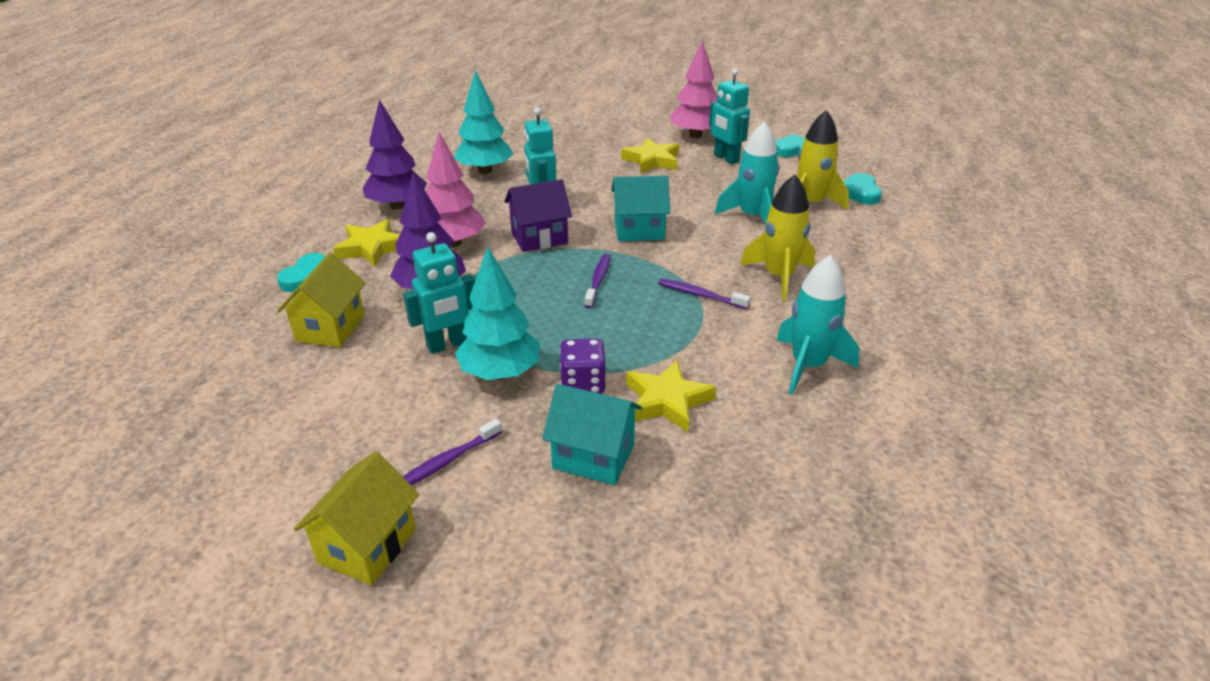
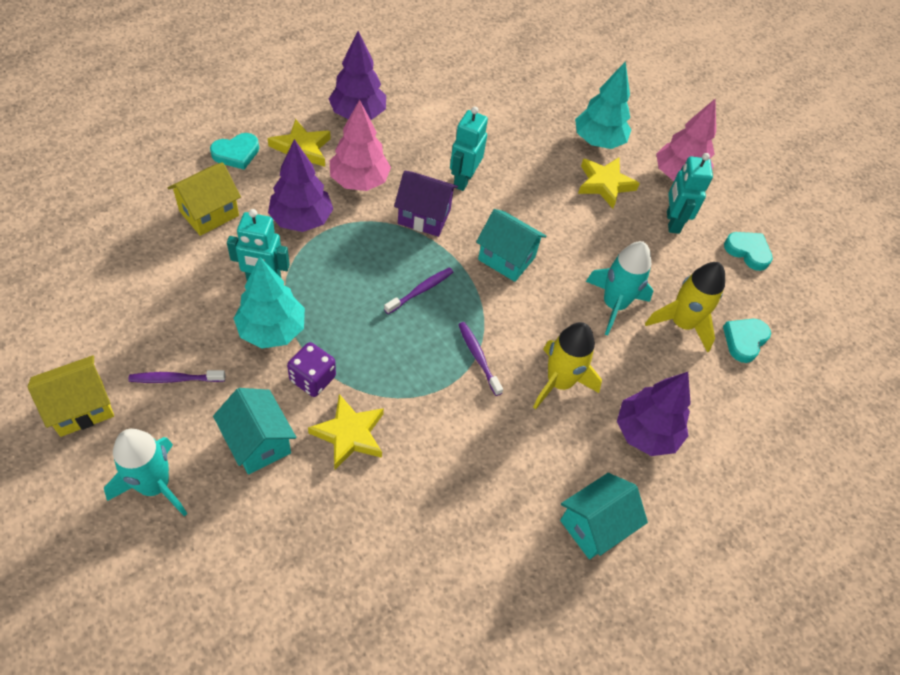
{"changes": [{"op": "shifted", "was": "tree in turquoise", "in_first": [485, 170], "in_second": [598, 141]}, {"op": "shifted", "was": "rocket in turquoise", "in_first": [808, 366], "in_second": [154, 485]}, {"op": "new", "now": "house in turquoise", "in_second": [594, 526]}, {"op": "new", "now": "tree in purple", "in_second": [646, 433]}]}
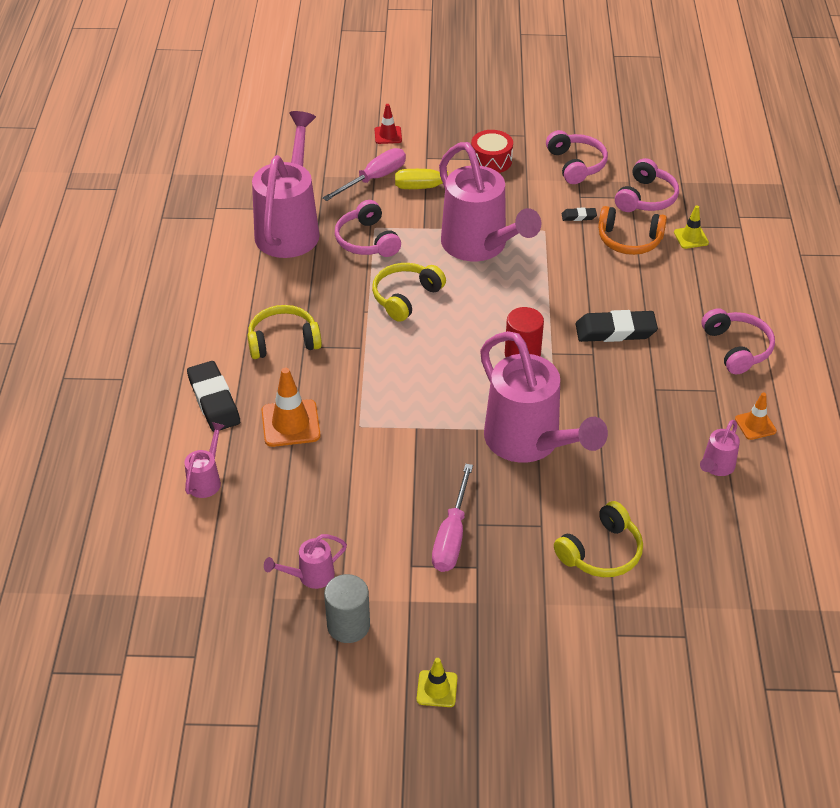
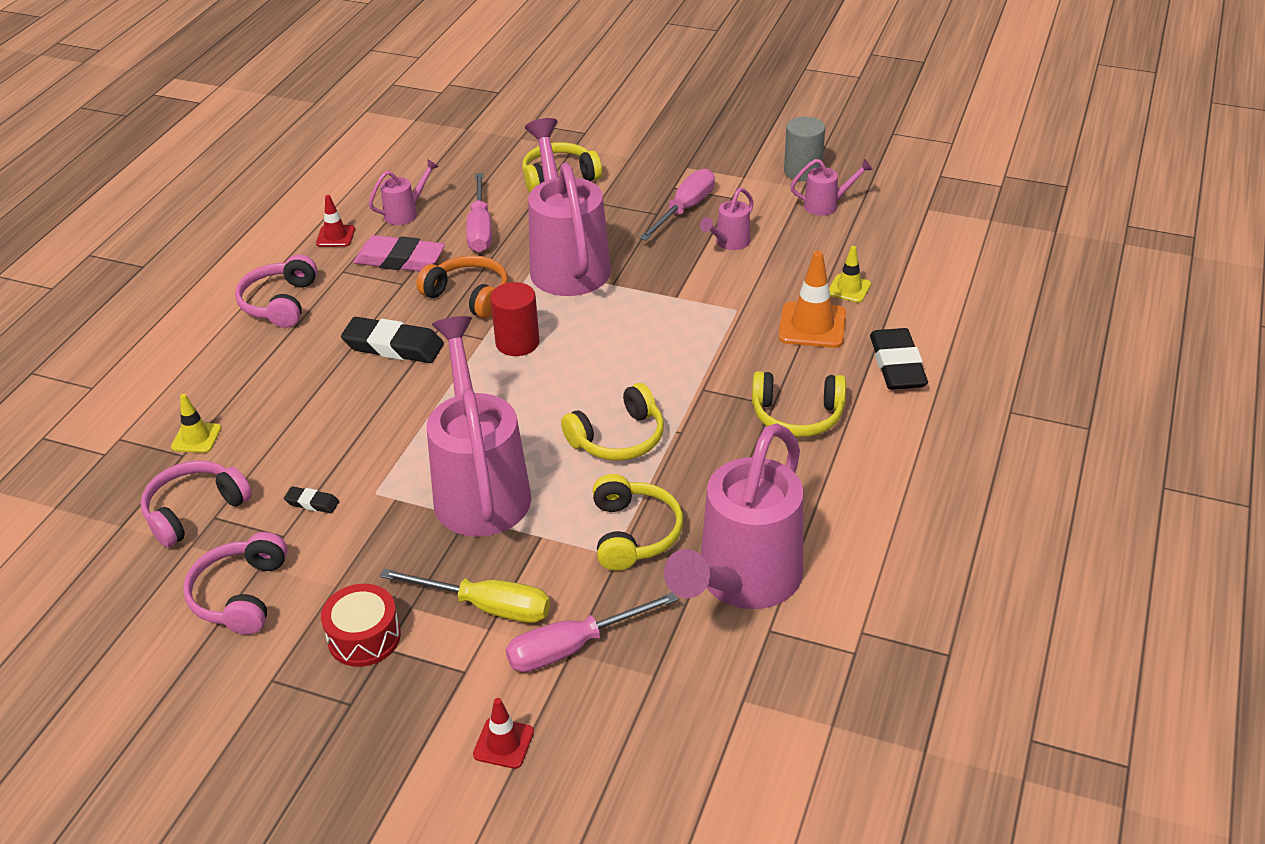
{"changes": [{"op": "shifted", "was": "watering can in pink", "in_first": [206, 480], "in_second": [729, 243]}, {"op": "repainted", "was": "headphones in pink", "now": "headphones in yellow", "in_first": [367, 241], "in_second": [634, 533]}, {"op": "shifted", "was": "traffic cone in yellow", "in_first": [437, 689], "in_second": [849, 289]}, {"op": "shifted", "was": "headphones in orange", "in_first": [629, 240], "in_second": [469, 296]}, {"op": "repainted", "was": "traffic cone in orange", "now": "traffic cone in red", "in_first": [755, 425], "in_second": [335, 236]}, {"op": "new", "now": "eraser in pink", "in_second": [400, 260]}, {"op": "new", "now": "screwdriver in pink", "in_second": [480, 229]}]}
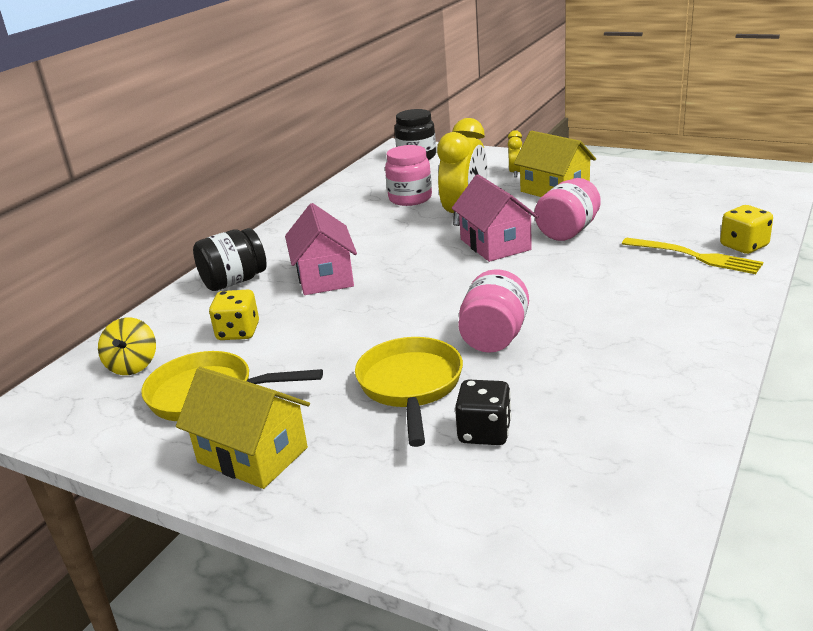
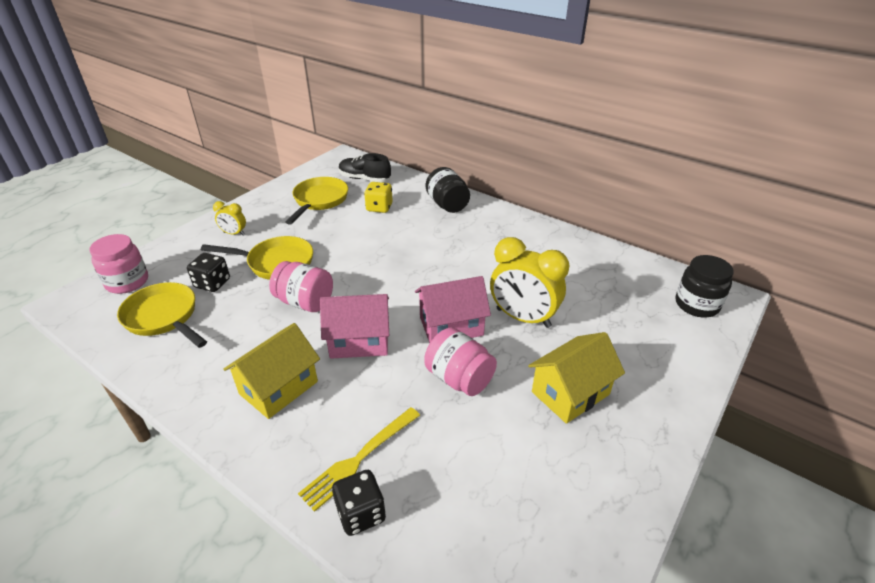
{"changes": [{"op": "swapped", "was": "spinning top in yellow", "now": "shoe in black", "in_first": [133, 365], "in_second": [364, 179]}, {"op": "shifted", "was": "house in yellow", "in_first": [252, 455], "in_second": [279, 388]}, {"op": "shifted", "was": "house in pink", "in_first": [325, 277], "in_second": [359, 341]}, {"op": "shifted", "was": "jar in pink", "in_first": [410, 198], "in_second": [127, 282]}, {"op": "shifted", "was": "clock in yellow", "in_first": [515, 173], "in_second": [234, 233]}, {"op": "repainted", "was": "dice in yellow", "now": "dice in black", "in_first": [744, 246], "in_second": [361, 513]}, {"op": "new", "now": "pan in yellow", "in_second": [164, 317]}]}
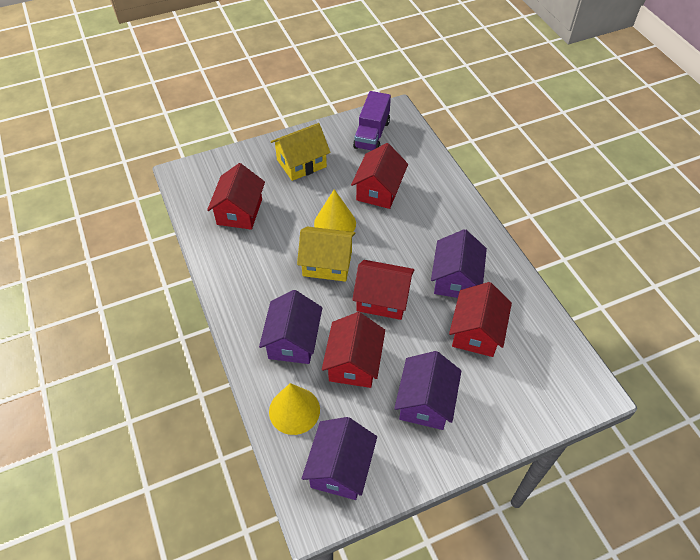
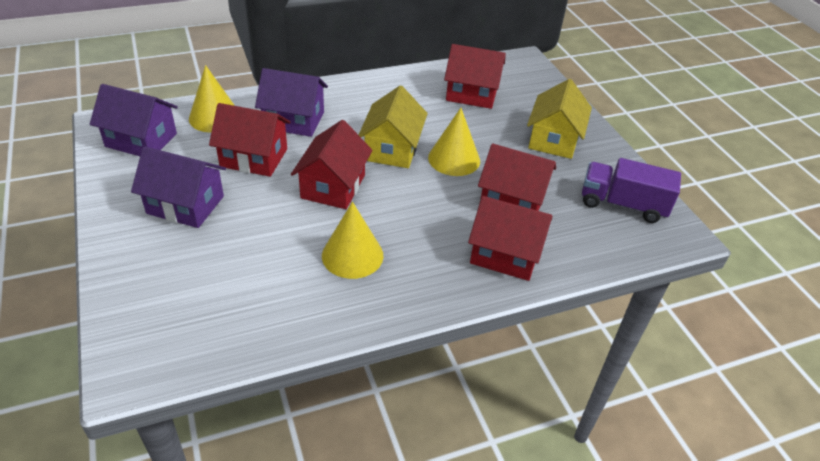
{"changes": [{"op": "rotated", "was": "house in yellow", "in_first": [301, 163], "in_second": [553, 139], "clockwise": 45}, {"op": "swapped", "was": "house in purple", "now": "cone in yellow", "in_first": [455, 279], "in_second": [352, 255]}, {"op": "shifted", "was": "house in red", "in_first": [476, 332], "in_second": [505, 254]}]}
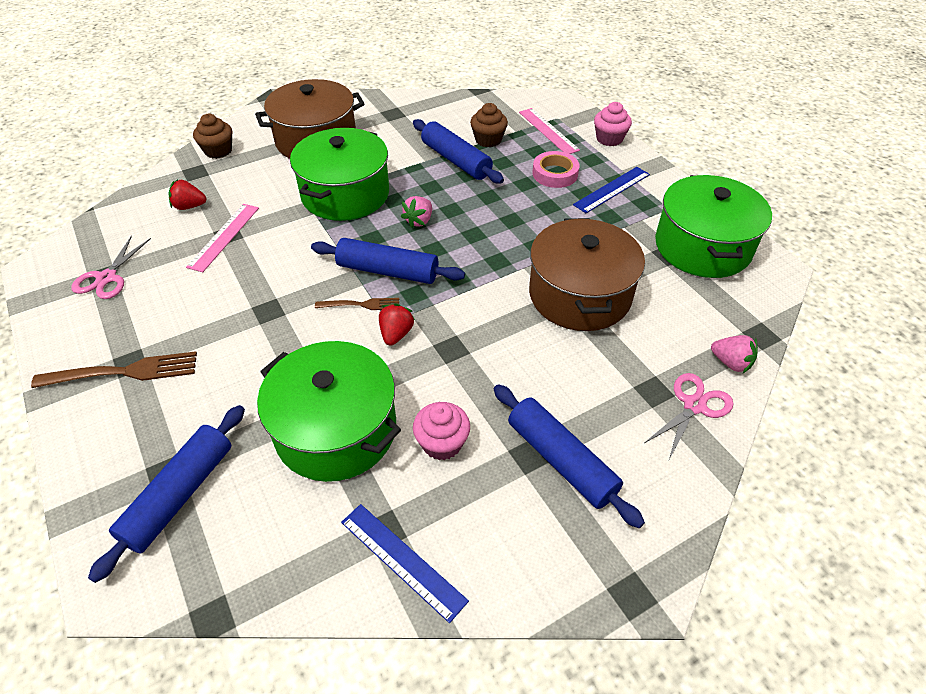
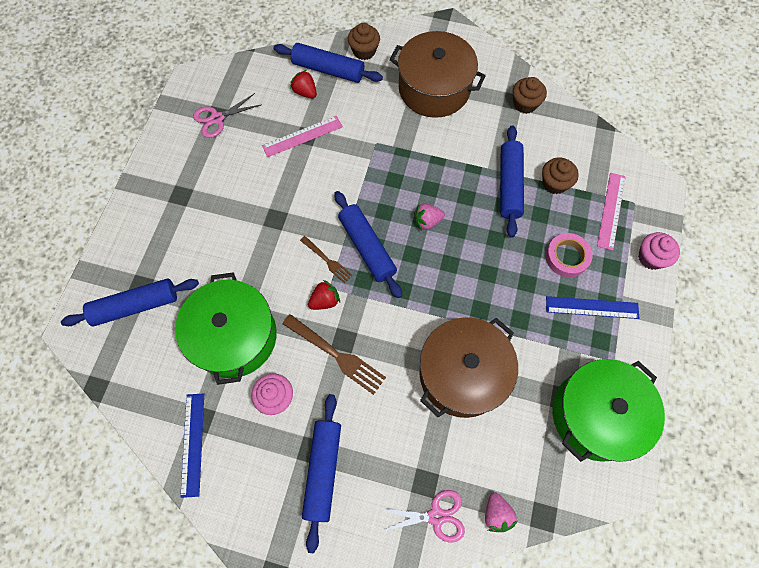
{"changes": [{"op": "shifted", "was": "fork in brown", "in_first": [124, 372], "in_second": [336, 355]}, {"op": "gone", "was": "pot in green", "in_first": [345, 194]}, {"op": "new", "now": "rolling pin in blue", "in_second": [328, 69]}, {"op": "new", "now": "cupcake in brown", "in_second": [525, 104]}]}
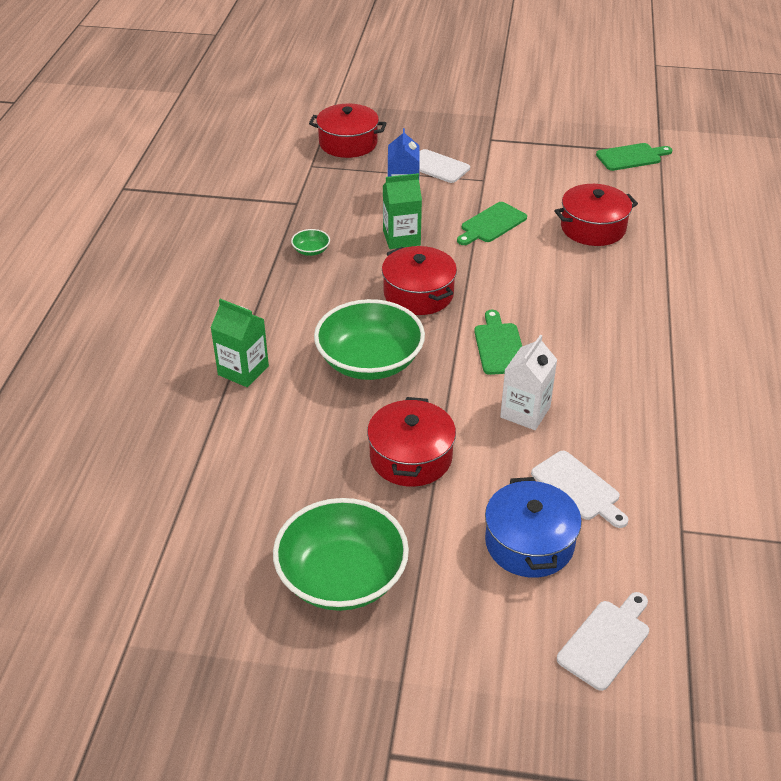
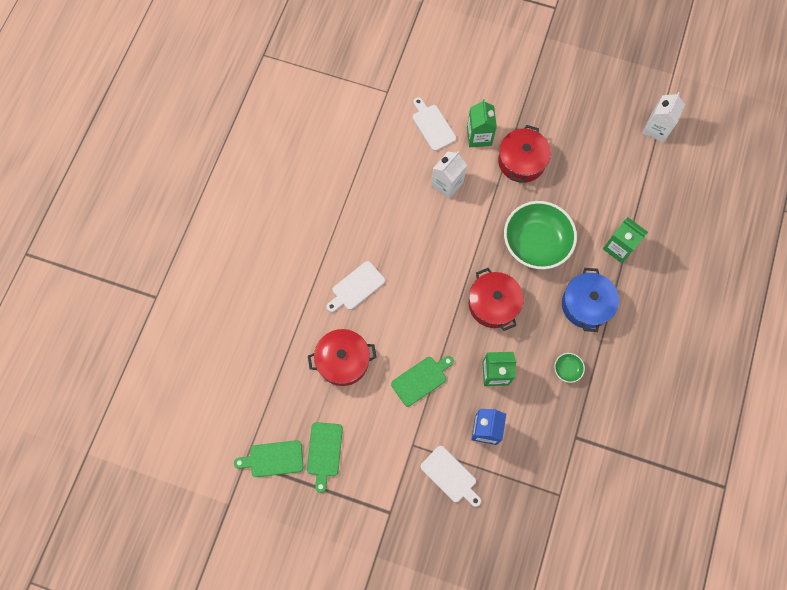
{"changes": [{"op": "gone", "was": "bowl in green", "in_first": [342, 576]}, {"op": "gone", "was": "pot in red", "in_first": [348, 143]}, {"op": "shifted", "was": "cutting board in green", "in_first": [499, 346], "in_second": [324, 452]}, {"op": "shifted", "was": "pot in blue", "in_first": [529, 543], "in_second": [586, 304]}, {"op": "shifted", "was": "cutting board in white", "in_first": [606, 641], "in_second": [356, 287]}, {"op": "new", "now": "carton in green", "in_second": [479, 136]}, {"op": "new", "now": "carton in white", "in_second": [656, 129]}]}
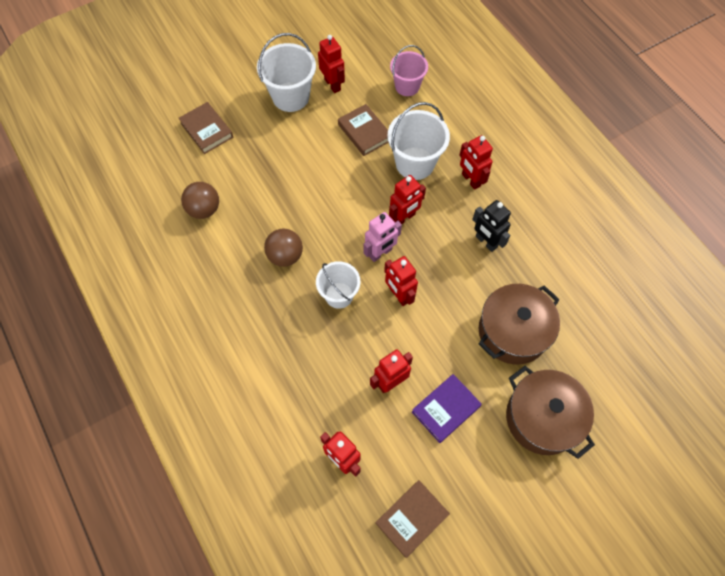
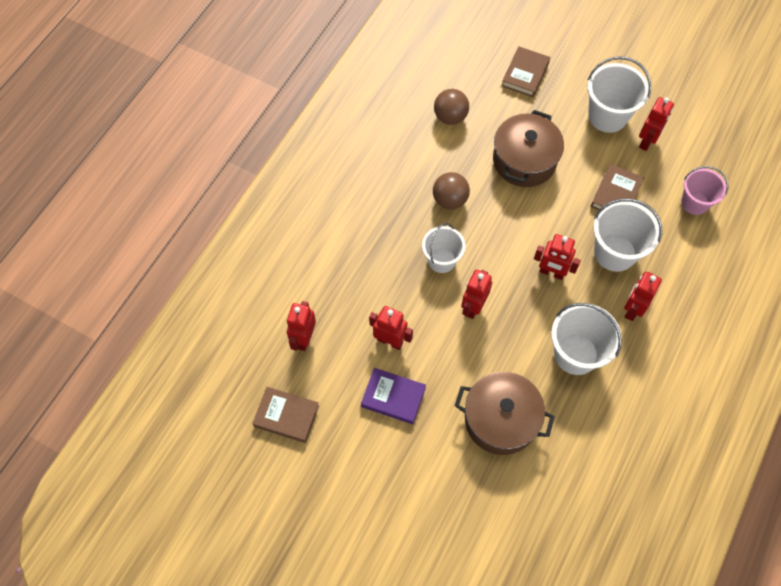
{"changes": [{"op": "gone", "was": "robot in pink", "in_first": [380, 253]}, {"op": "swapped", "was": "robot in black", "now": "bucket in white", "in_first": [486, 242], "in_second": [576, 354]}, {"op": "shifted", "was": "pot in brown", "in_first": [542, 418], "in_second": [524, 160]}]}
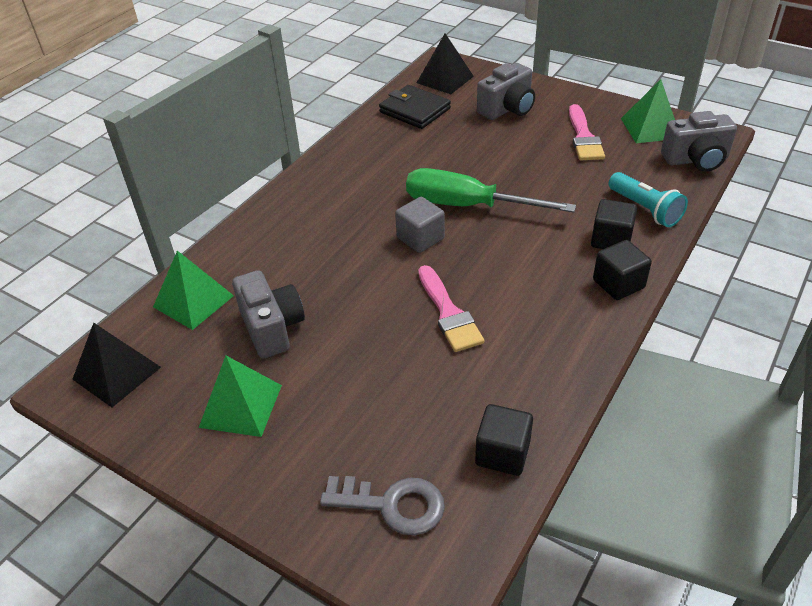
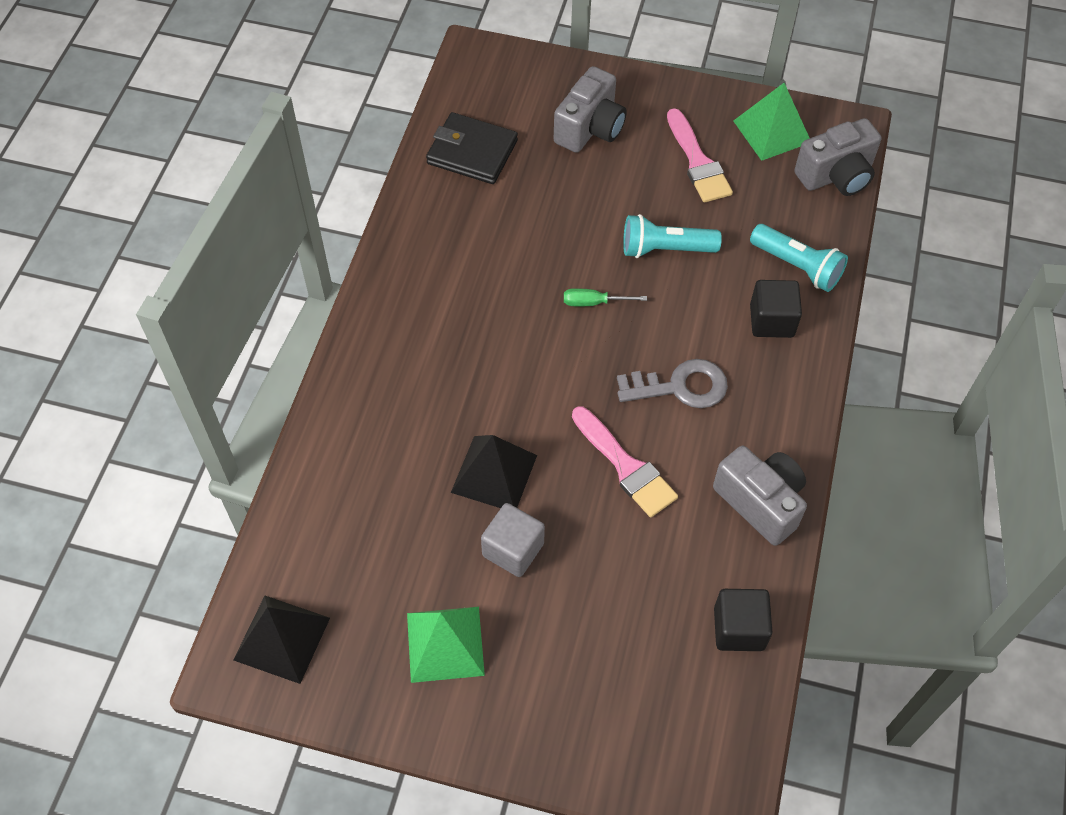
{"changes": [{"op": "gone", "was": "pyramid in green", "in_first": [193, 301]}, {"op": "shifted", "was": "camera in grey", "in_first": [272, 328], "in_second": [760, 502]}, {"op": "shifted", "was": "key in grey", "in_first": [392, 504], "in_second": [680, 386]}, {"op": "shifted", "was": "cube in grey", "in_first": [420, 238], "in_second": [513, 550]}, {"op": "scaled", "was": "screwdriver in green", "in_first": [467, 206], "in_second": [593, 302], "ratio": 0.4}, {"op": "shifted", "was": "pyramid in black", "in_first": [445, 79], "in_second": [494, 473]}, {"op": "gone", "was": "cube in black", "in_first": [618, 284]}, {"op": "new", "now": "flashlight in turquoise", "in_second": [665, 249]}]}
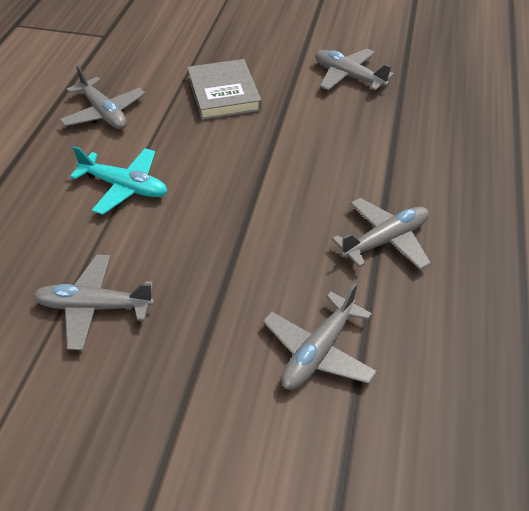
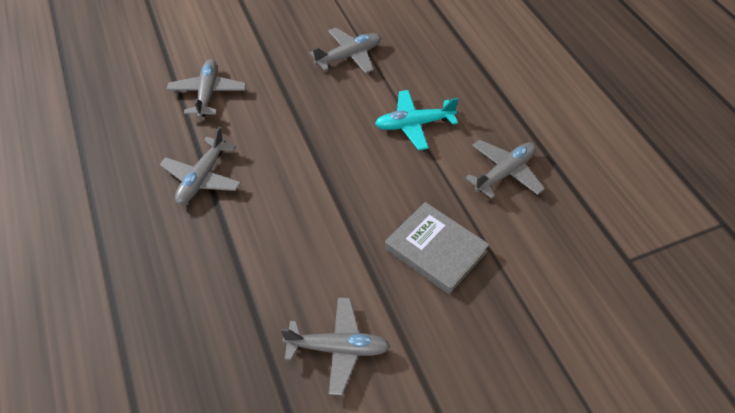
{"changes": [{"op": "rotated", "was": "plane in grey", "in_first": [104, 113], "in_second": [505, 173], "clockwise": 120}]}
